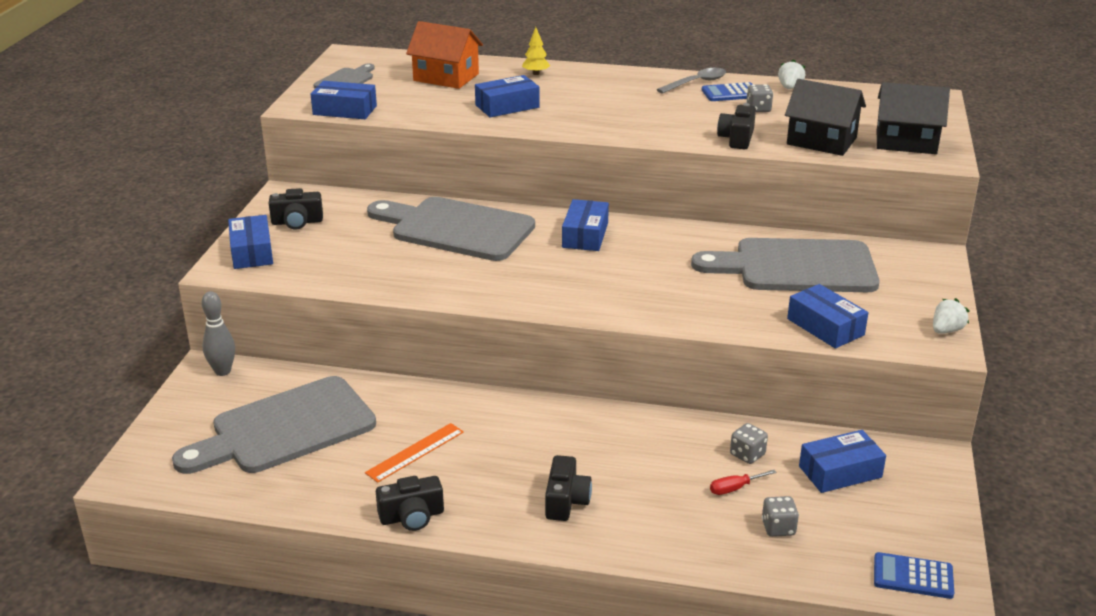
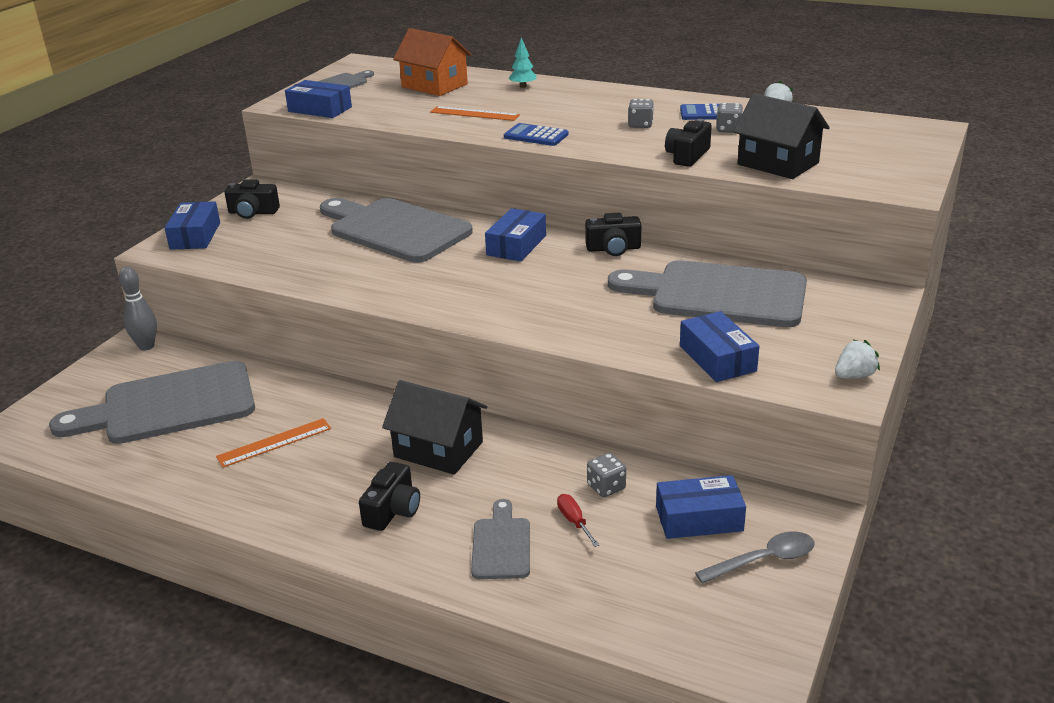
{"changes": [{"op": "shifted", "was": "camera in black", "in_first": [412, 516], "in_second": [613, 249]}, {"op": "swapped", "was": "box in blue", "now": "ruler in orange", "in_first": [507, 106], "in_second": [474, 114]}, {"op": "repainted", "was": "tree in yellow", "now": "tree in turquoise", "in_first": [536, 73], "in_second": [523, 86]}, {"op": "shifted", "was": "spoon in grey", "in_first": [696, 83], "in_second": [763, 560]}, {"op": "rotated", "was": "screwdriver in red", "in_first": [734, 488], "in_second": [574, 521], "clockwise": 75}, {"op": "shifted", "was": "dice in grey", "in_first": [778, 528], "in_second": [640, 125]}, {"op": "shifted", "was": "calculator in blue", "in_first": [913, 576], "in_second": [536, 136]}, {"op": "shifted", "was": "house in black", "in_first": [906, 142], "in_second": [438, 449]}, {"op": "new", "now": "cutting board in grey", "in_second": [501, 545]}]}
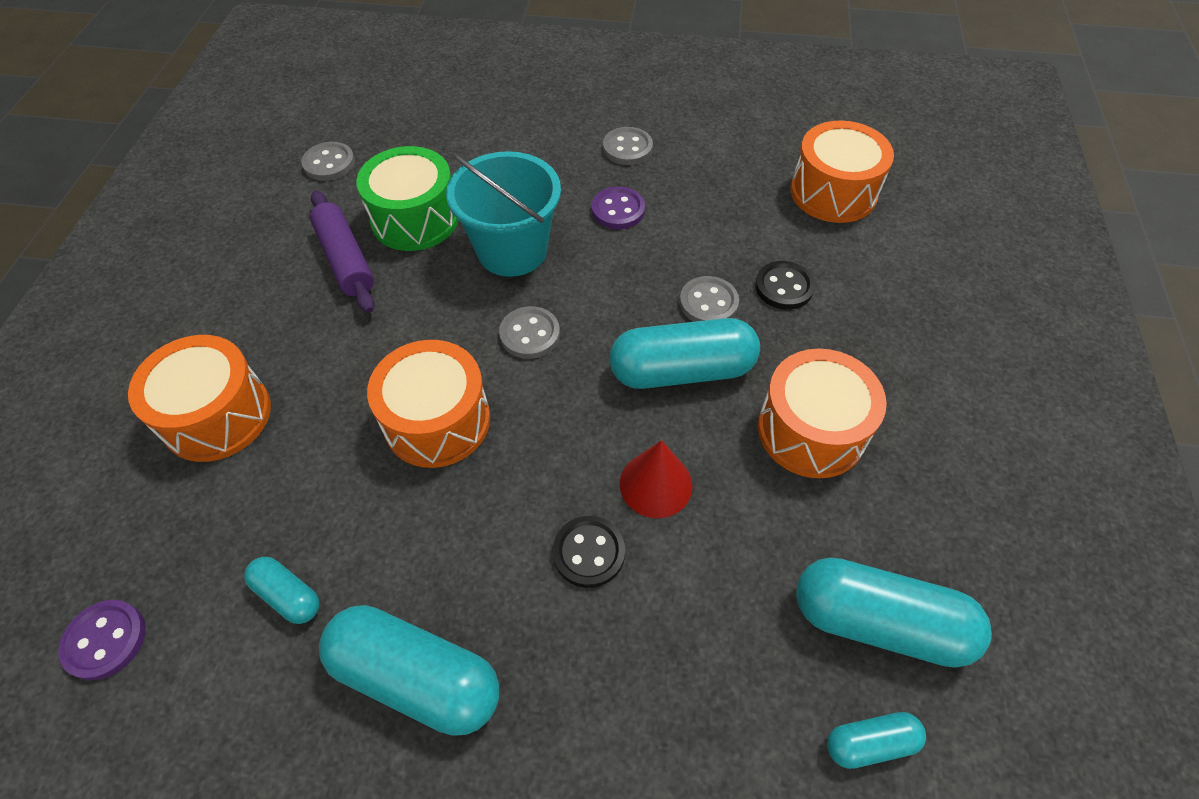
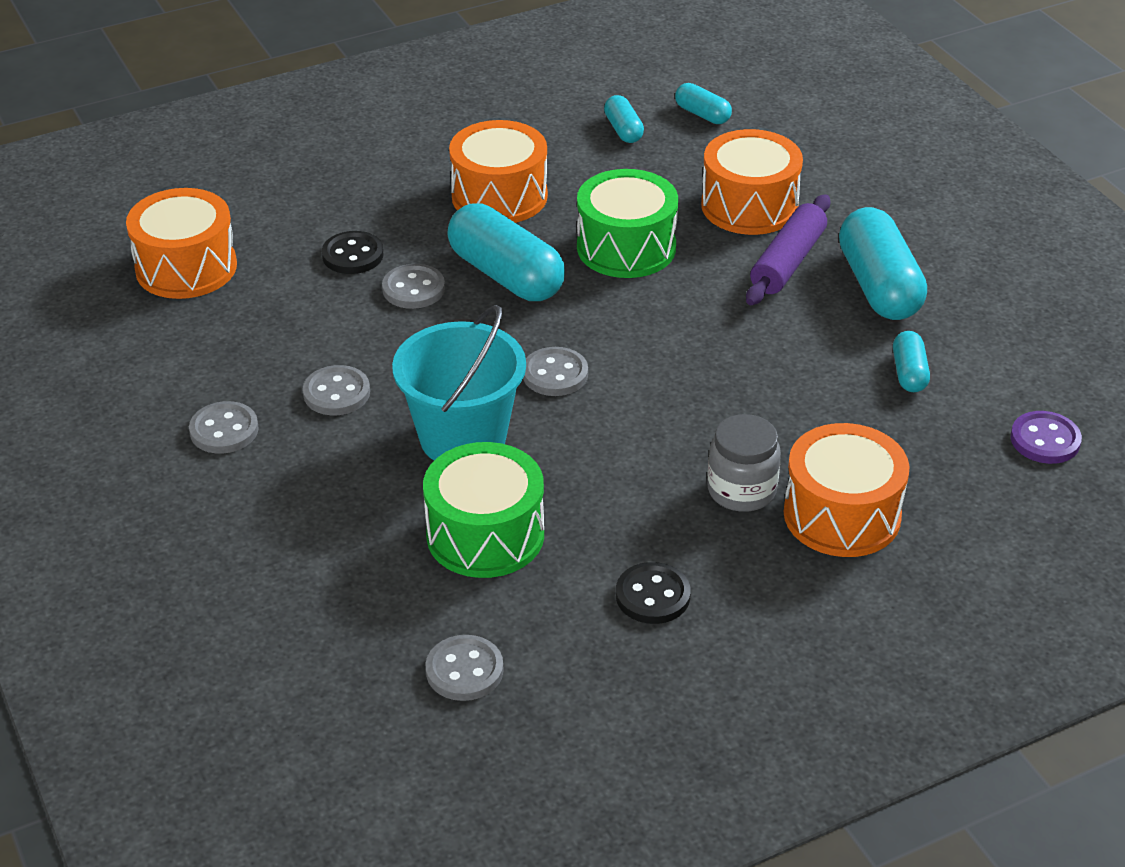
{"changes": [{"op": "shifted", "was": "rolling pin in purple", "in_first": [346, 259], "in_second": [787, 262]}, {"op": "shifted", "was": "drum in orange", "in_first": [437, 421], "in_second": [749, 206]}, {"op": "shifted", "was": "button in black", "in_first": [589, 553], "in_second": [652, 596]}, {"op": "repainted", "was": "button in purple", "now": "button in grey", "in_first": [618, 210], "in_second": [336, 393]}, {"op": "swapped", "was": "cone in red", "now": "drum in green", "in_first": [656, 484], "in_second": [626, 247]}, {"op": "scaled", "was": "capsule in turquoise", "in_first": [879, 622], "in_second": [623, 130], "ratio": 0.5}, {"op": "new", "now": "jar in grey", "in_second": [741, 490]}]}
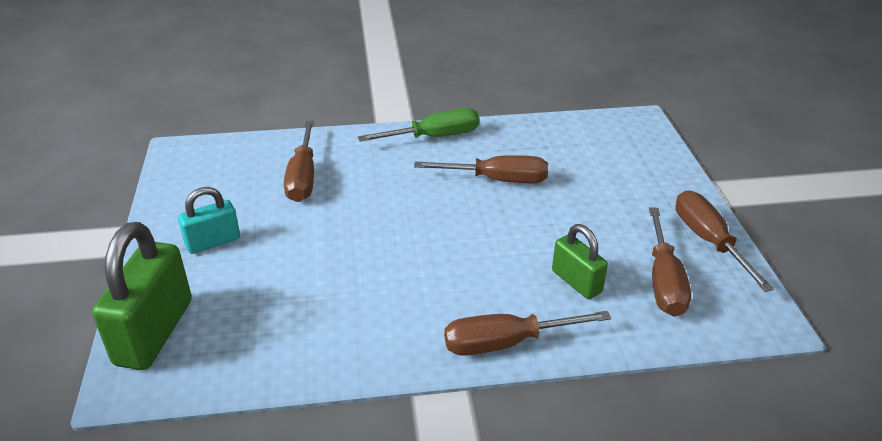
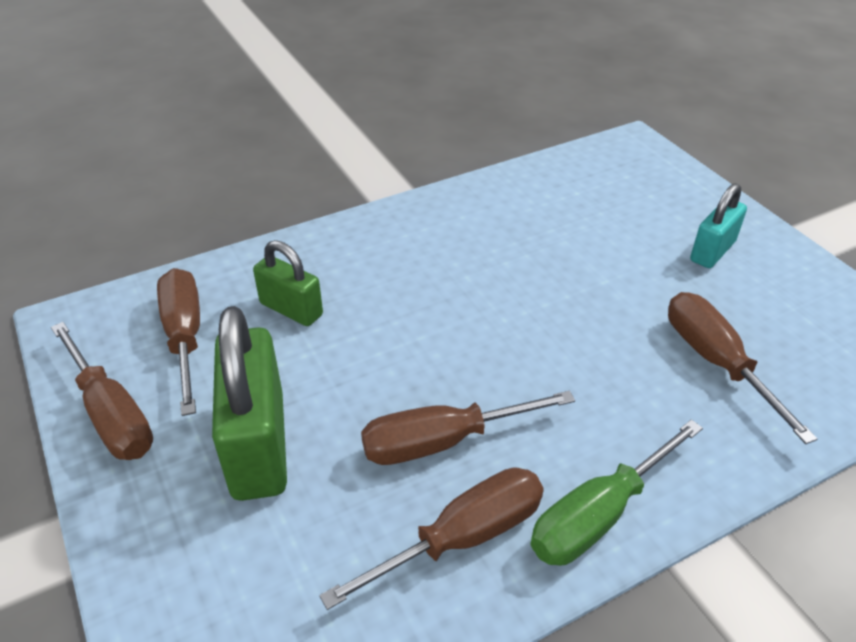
{"changes": [{"op": "shifted", "was": "padlock in green", "in_first": [154, 332], "in_second": [258, 445]}, {"op": "shifted", "was": "screwdriver in brown", "in_first": [507, 343], "in_second": [461, 538]}]}
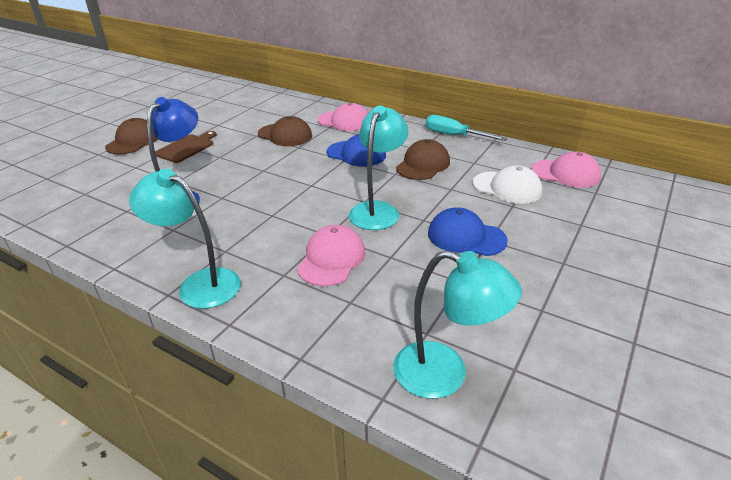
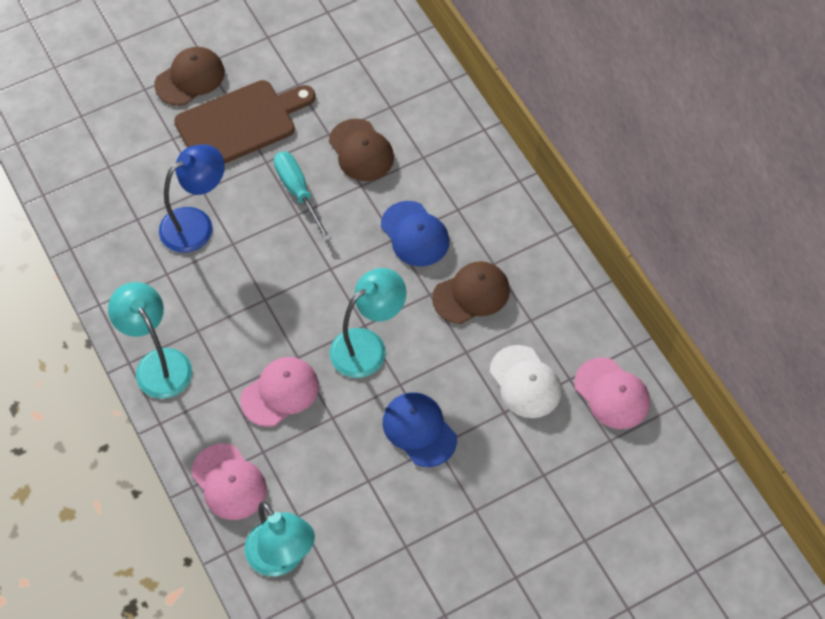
{"changes": [{"op": "scaled", "was": "cutting board in brown", "in_first": [186, 148], "in_second": [240, 123], "ratio": 1.66}, {"op": "shifted", "was": "cap in pink", "in_first": [344, 121], "in_second": [229, 482]}, {"op": "shifted", "was": "screwdriver in turquoise", "in_first": [454, 135], "in_second": [298, 192]}]}
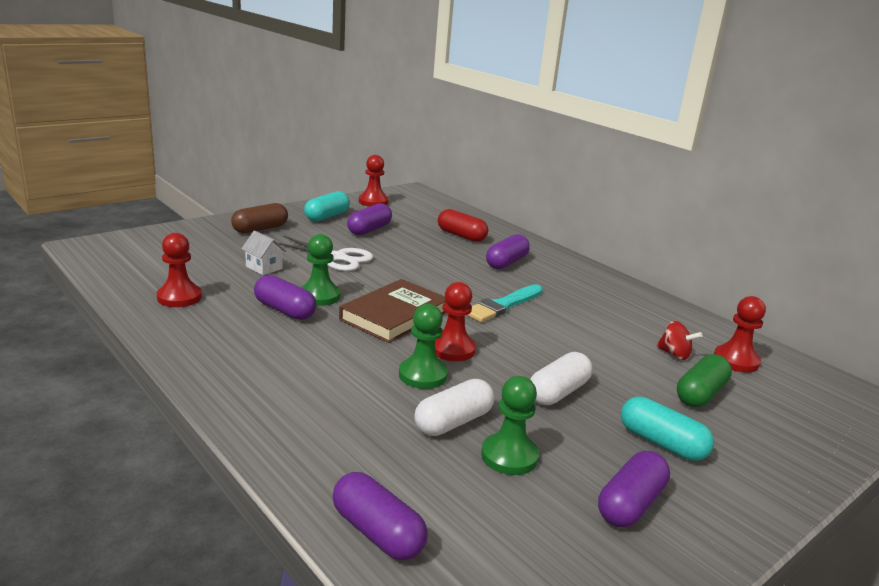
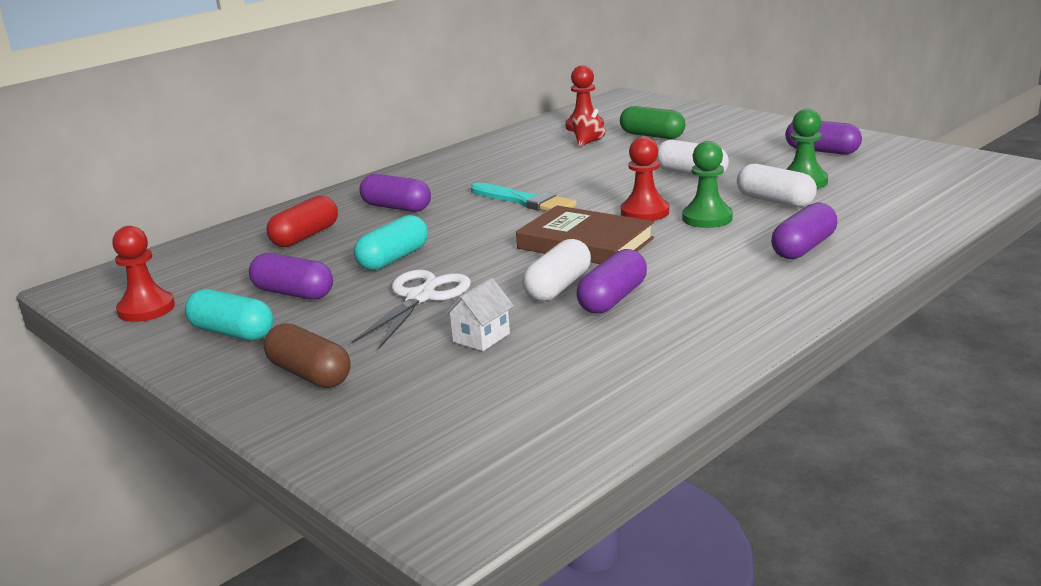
{"changes": [{"op": "gone", "was": "pawn in red", "in_first": [179, 297]}, {"op": "swapped", "was": "pawn in green", "now": "capsule in white", "in_first": [319, 296], "in_second": [558, 287]}, {"op": "shifted", "was": "capsule in purple", "in_first": [377, 532], "in_second": [804, 248]}, {"op": "shifted", "was": "capsule in turquoise", "in_first": [661, 443], "in_second": [393, 259]}]}
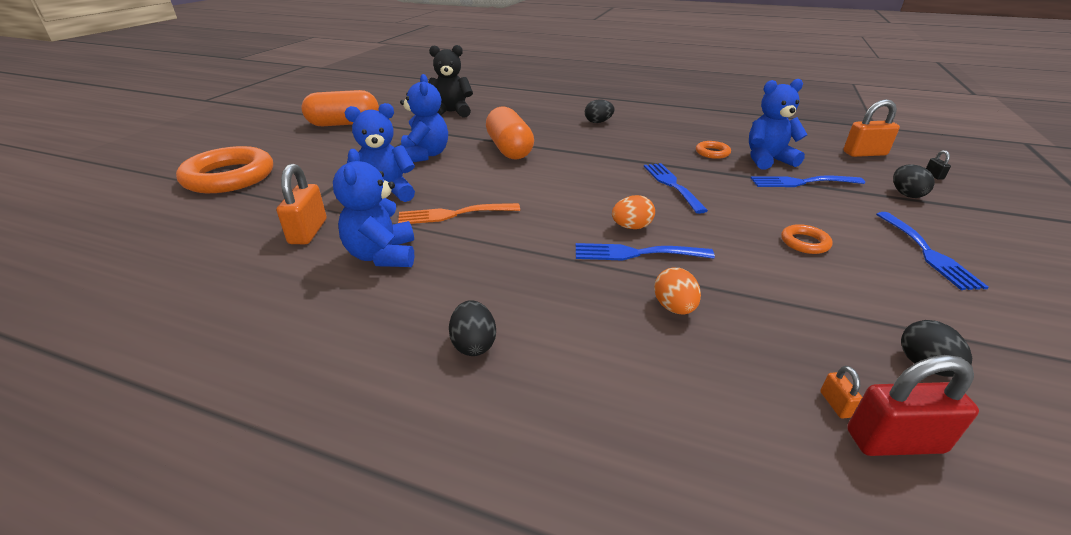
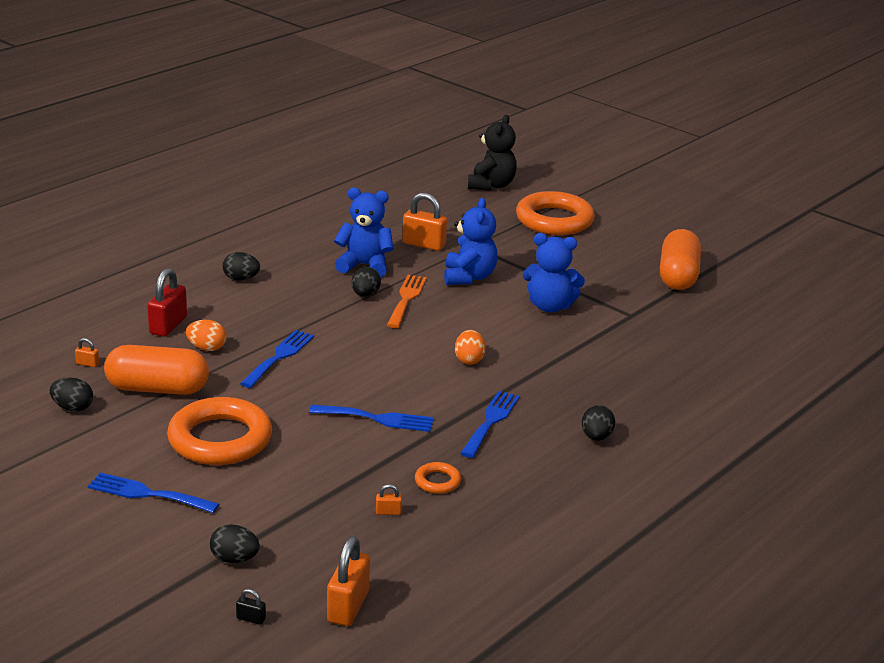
{"changes": [{"op": "shifted", "was": "teddy bear in black", "in_first": [451, 112], "in_second": [491, 185]}, {"op": "shifted", "was": "capsule in orange", "in_first": [509, 149], "in_second": [157, 389]}, {"op": "shifted", "was": "egg in orange", "in_first": [631, 227], "in_second": [469, 360]}, {"op": "swapped", "was": "teddy bear in blue", "now": "padlock in orange", "in_first": [767, 160], "in_second": [388, 512]}, {"op": "shifted", "was": "fork in blue", "in_first": [801, 182], "in_second": [491, 421]}, {"op": "scaled", "was": "ring in orange", "in_first": [804, 243], "in_second": [220, 439], "ratio": 2.29}, {"op": "shifted", "was": "padlock in red", "in_first": [894, 441], "in_second": [168, 326]}, {"op": "new", "now": "egg in black", "in_second": [365, 295]}]}
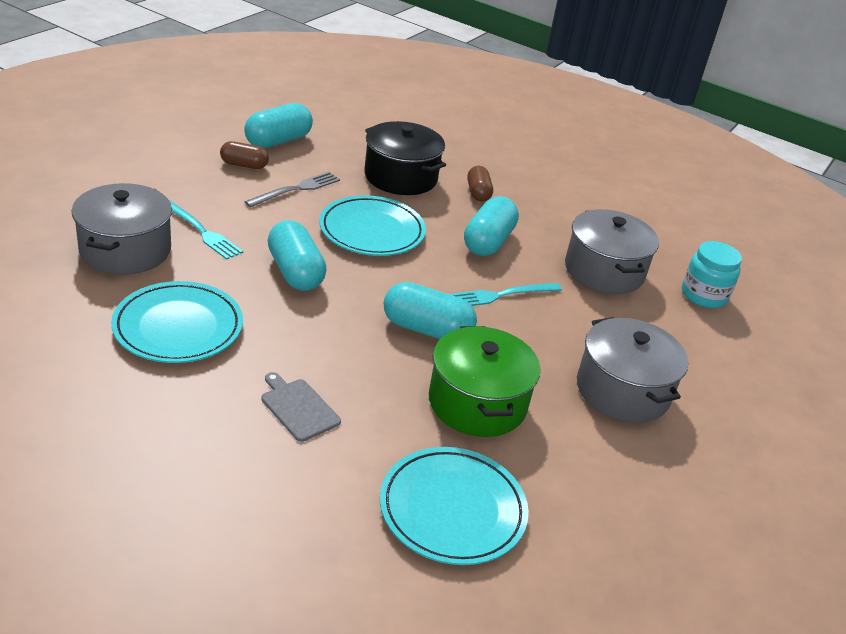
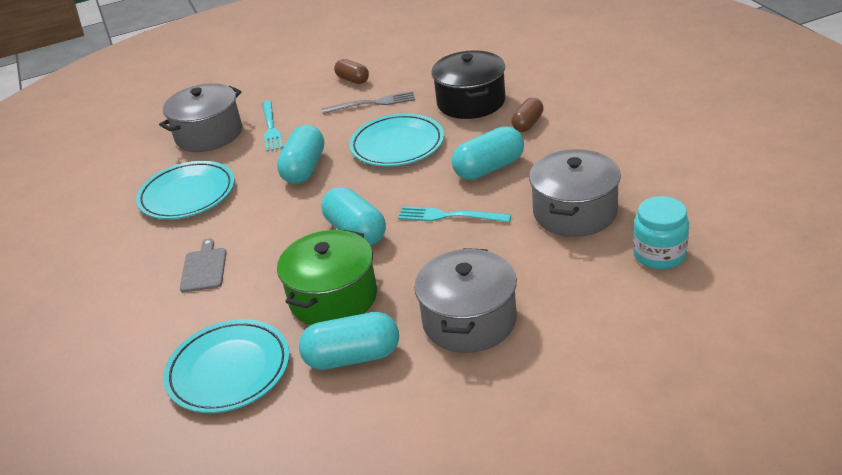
{"changes": [{"op": "shifted", "was": "capsule in turquoise", "in_first": [278, 141], "in_second": [352, 357]}]}
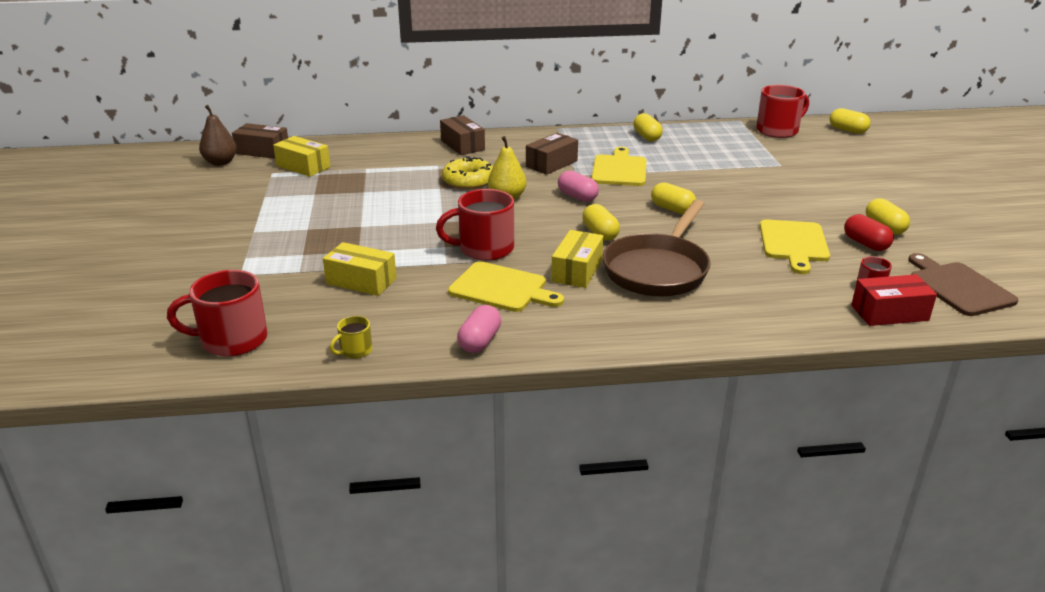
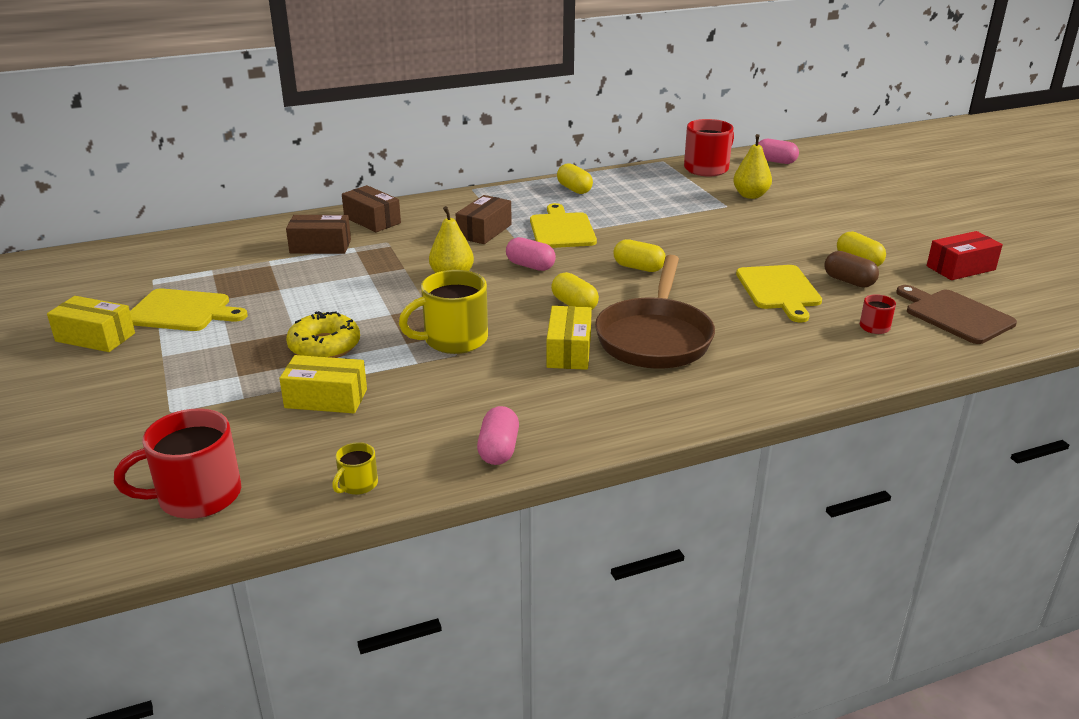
{"changes": [{"op": "gone", "was": "pear in brown", "in_first": [220, 162]}, {"op": "shifted", "was": "box in brown", "in_first": [262, 151], "in_second": [320, 246]}, {"op": "shifted", "was": "box in yellow", "in_first": [303, 166], "in_second": [95, 337]}, {"op": "repainted", "was": "mug in red", "now": "mug in yellow", "in_first": [484, 249], "in_second": [453, 340]}, {"op": "shifted", "was": "donut in yellow", "in_first": [468, 181], "in_second": [324, 346]}, {"op": "shifted", "was": "cutting board in yellow", "in_first": [502, 288], "in_second": [182, 311]}, {"op": "repainted", "was": "capsule in yellow", "now": "capsule in pink", "in_first": [847, 130], "in_second": [775, 161]}, {"op": "repainted", "was": "capsule in red", "now": "capsule in brown", "in_first": [865, 244], "in_second": [849, 281]}, {"op": "shifted", "was": "box in red", "in_first": [889, 313], "in_second": [960, 268]}, {"op": "new", "now": "pear in yellow", "in_second": [750, 195]}]}
